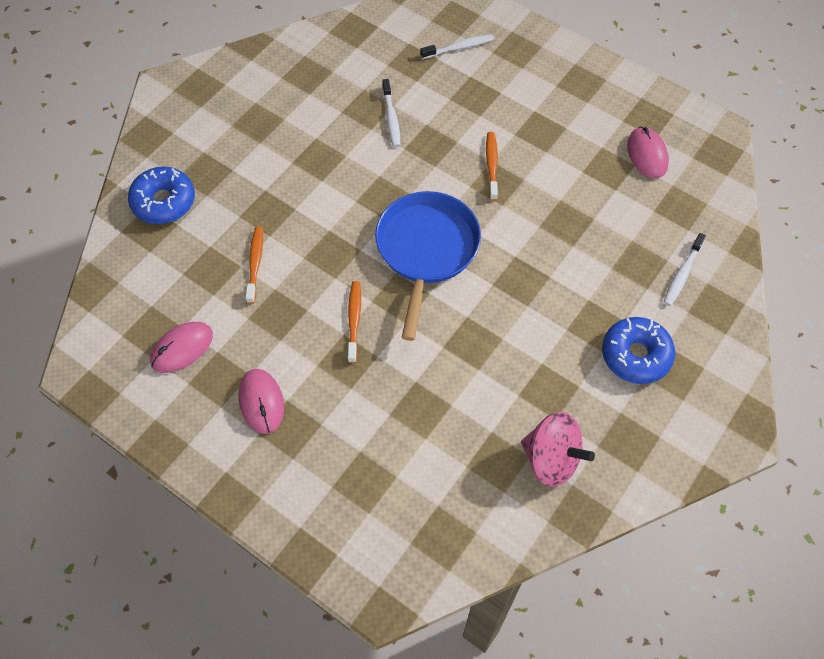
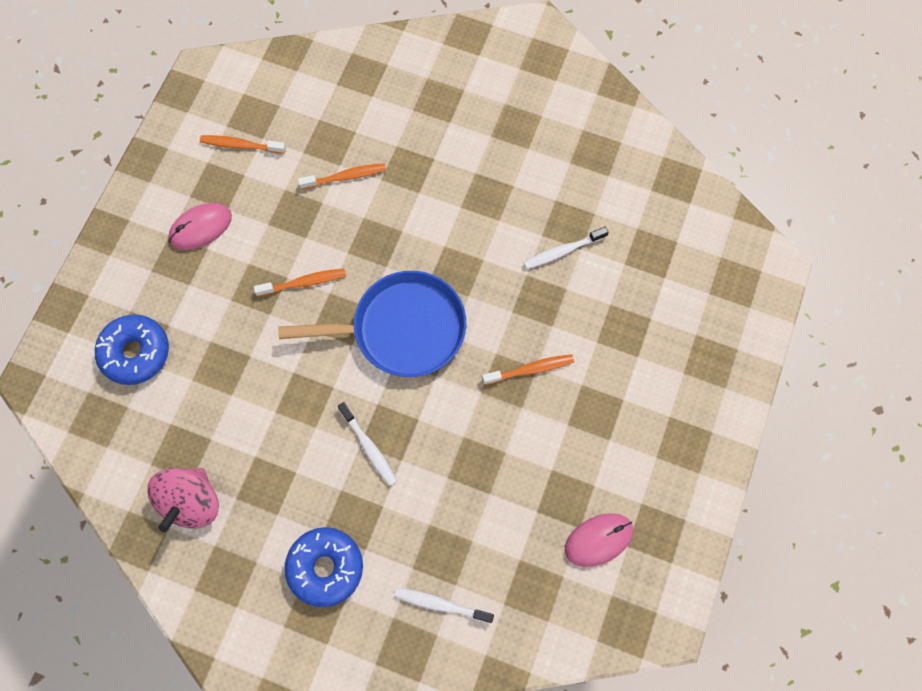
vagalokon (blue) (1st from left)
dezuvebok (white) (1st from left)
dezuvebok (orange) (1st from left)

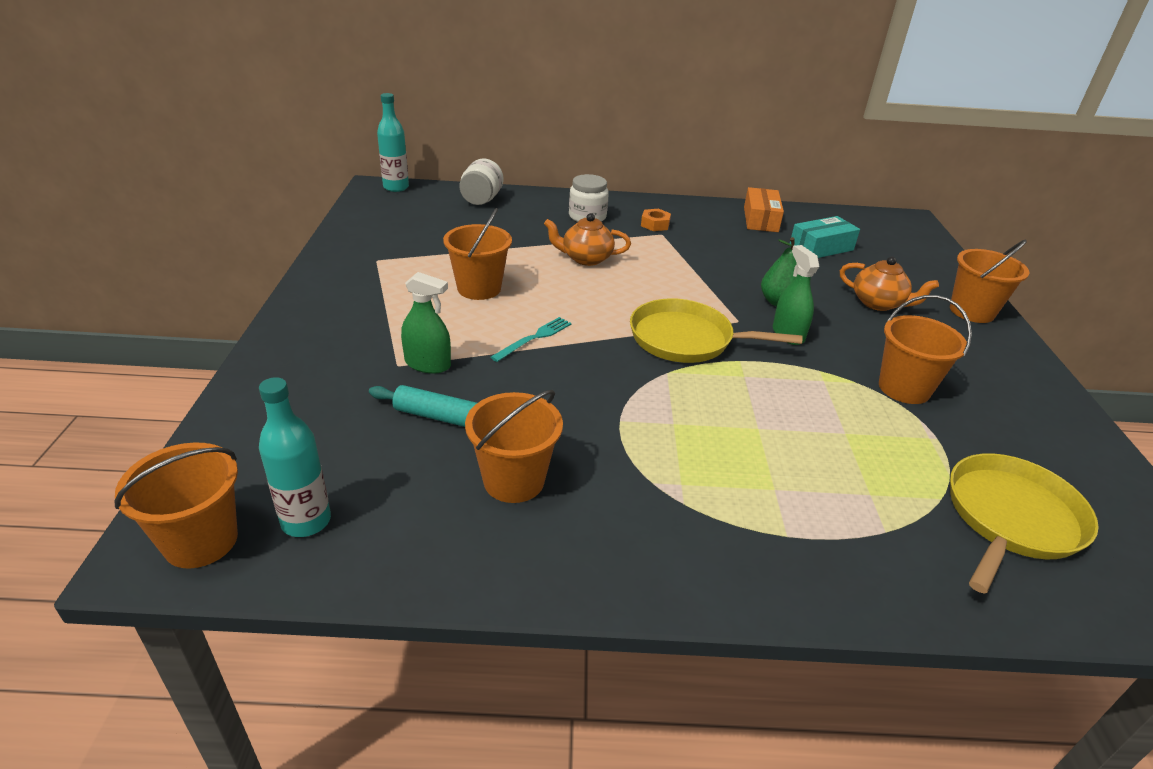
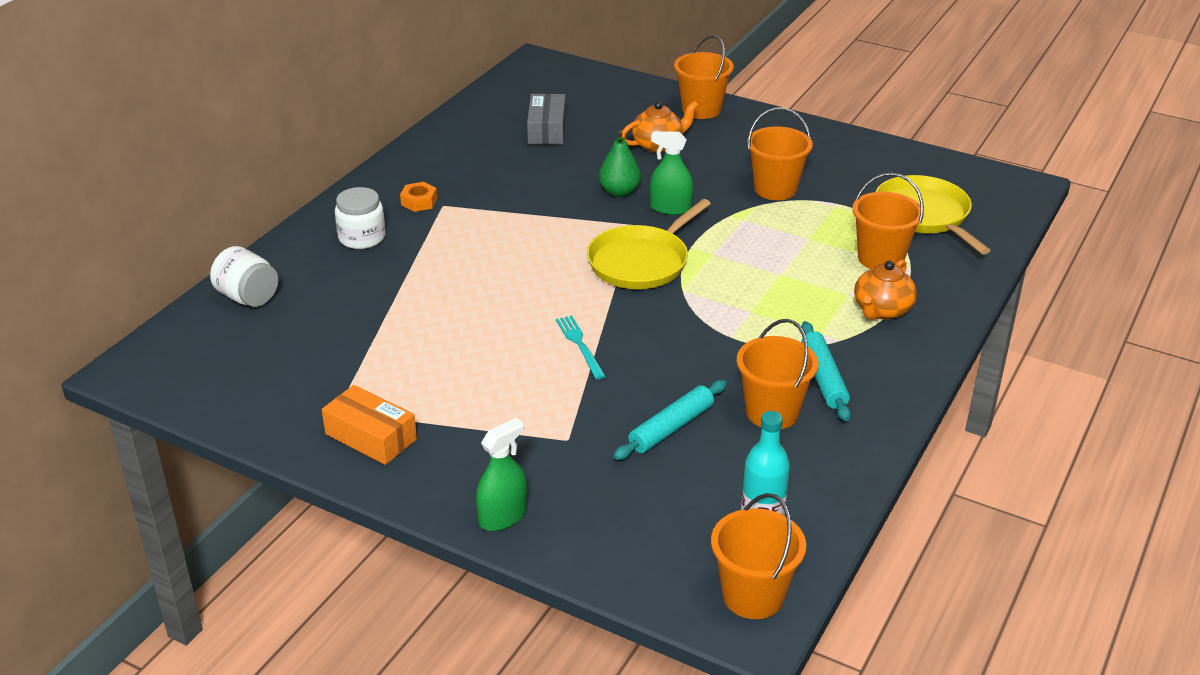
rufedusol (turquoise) (2nd from left in the first image)
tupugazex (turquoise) (2nd from left)
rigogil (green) (1st from left)
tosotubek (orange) (5th from left)
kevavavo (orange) (2nd from left)
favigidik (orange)
favigidik (grey)

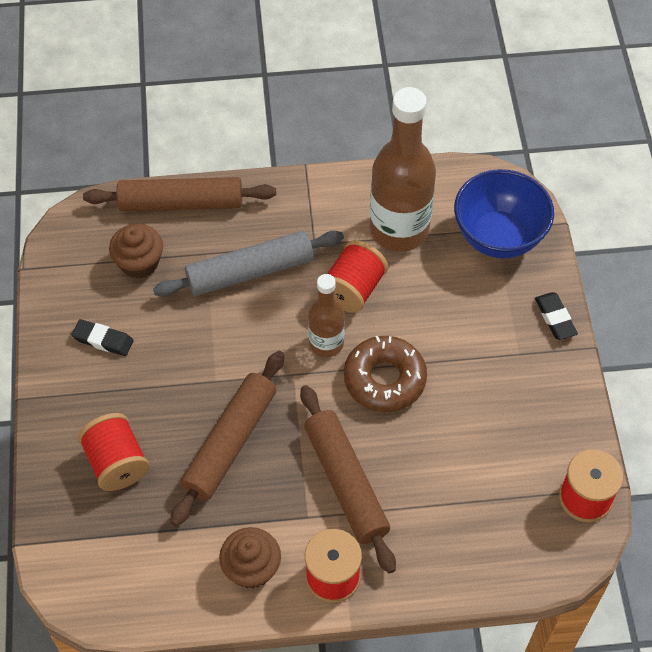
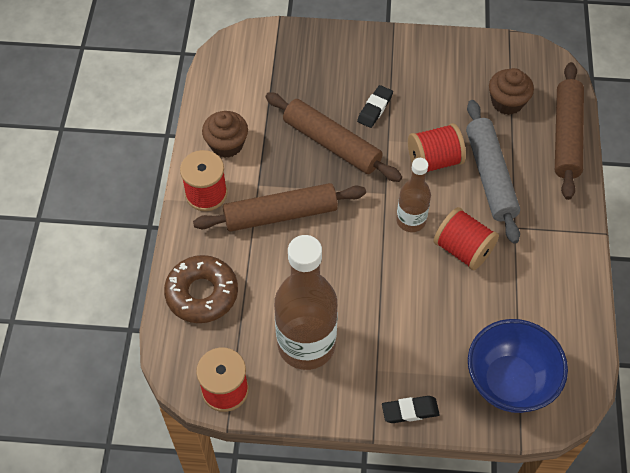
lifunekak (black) (1st from left)
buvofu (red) (3rd from left)
vagalokon (brown)
rufedusol (brown) (1st from left)

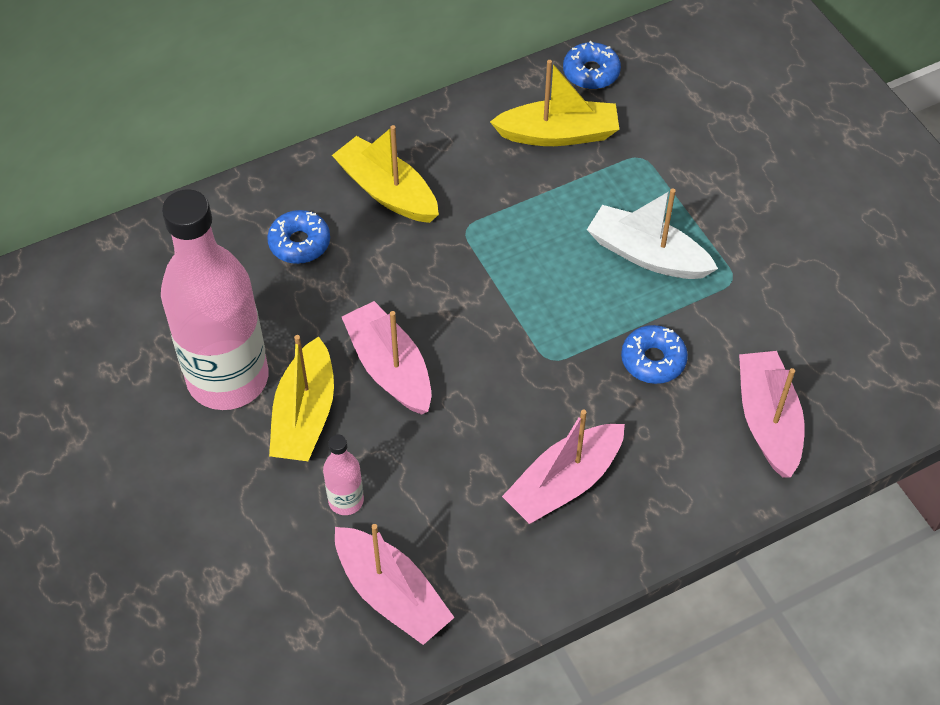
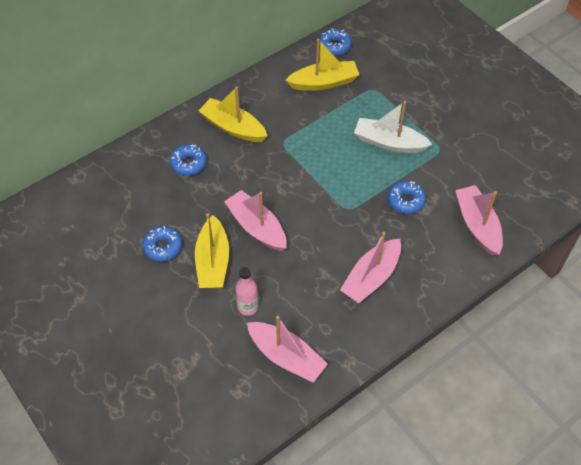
vagalokon (blue) (1st from left)

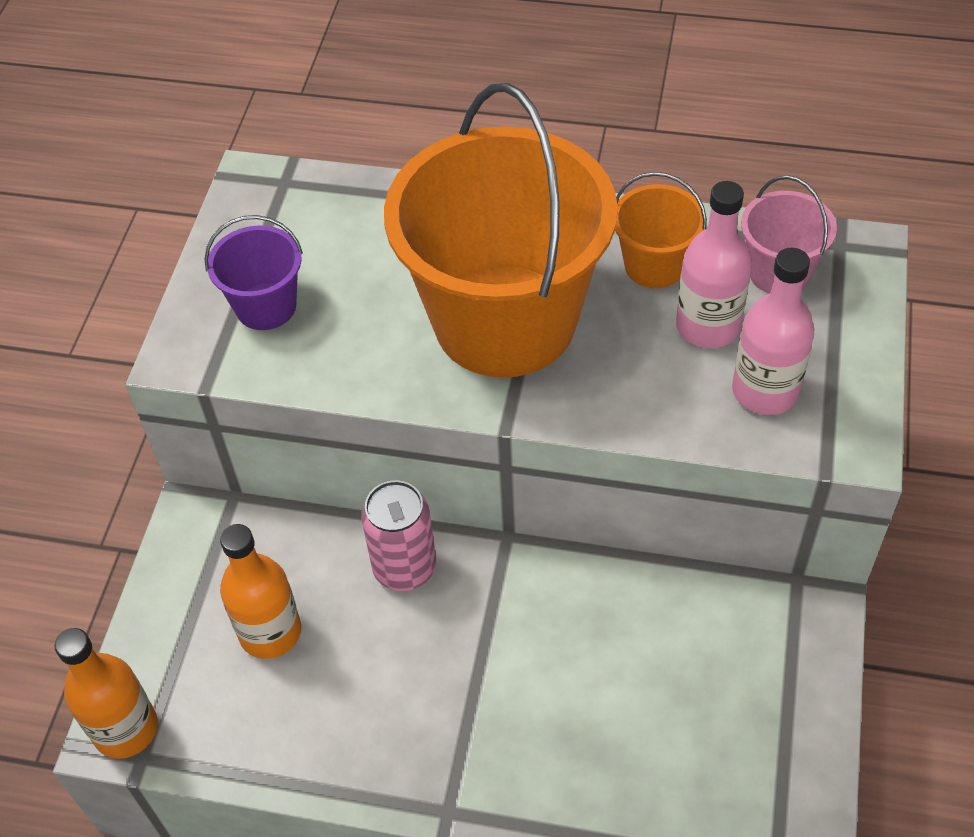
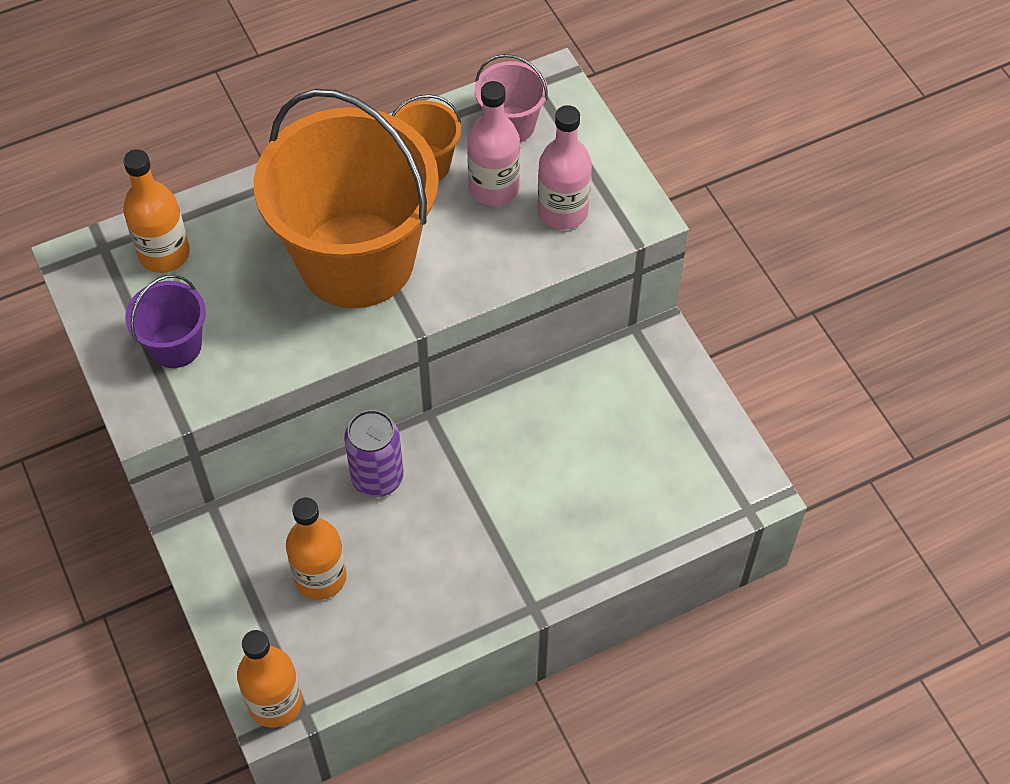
rufedusol (orange) (1st from left)
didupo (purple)

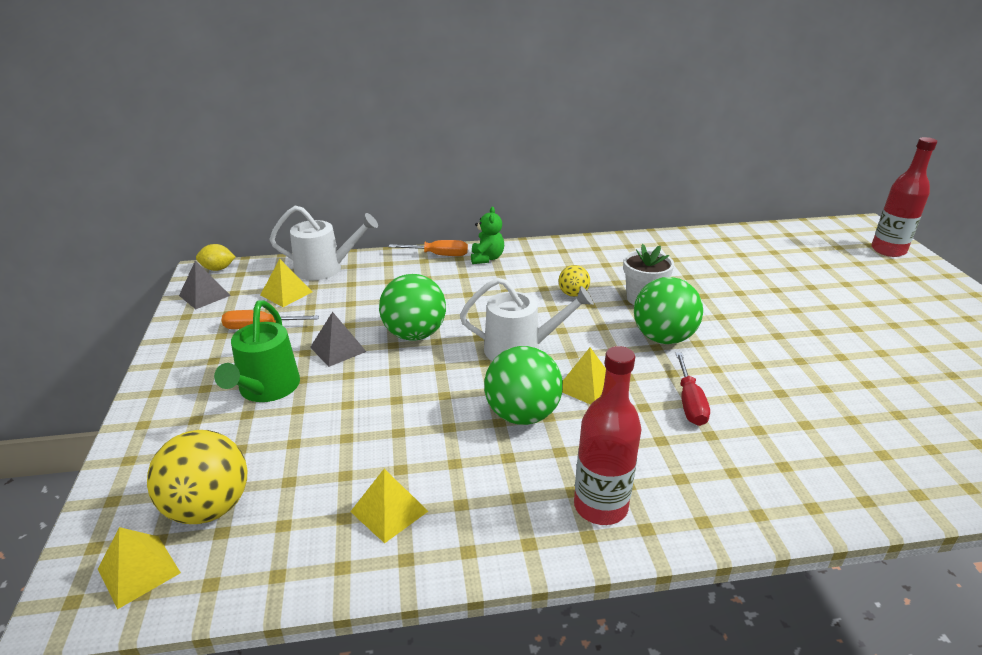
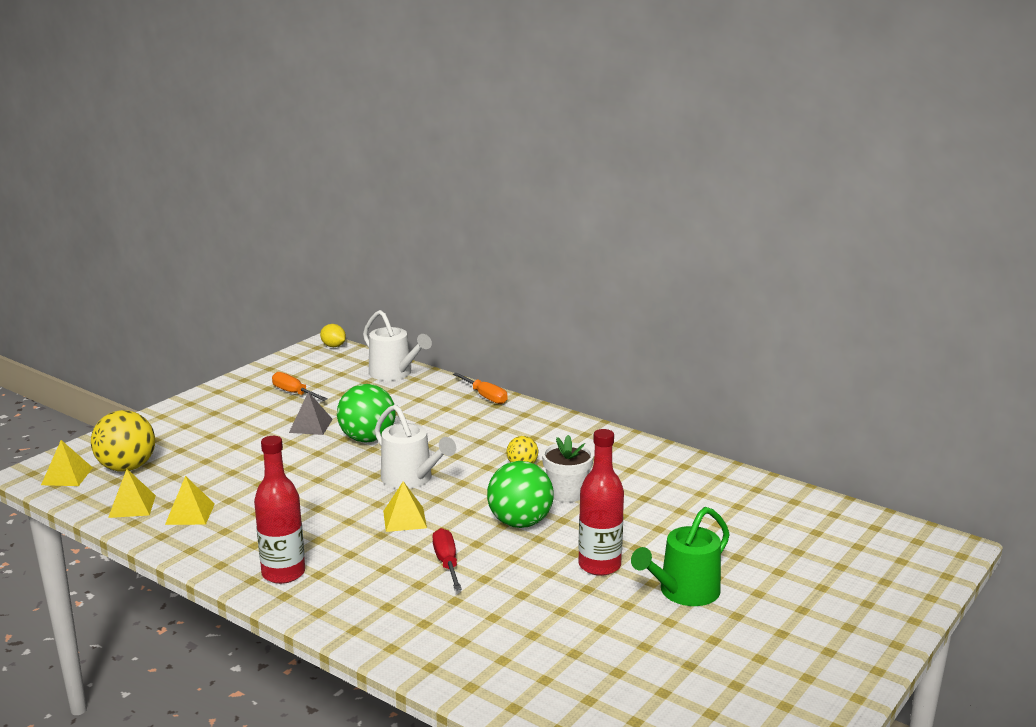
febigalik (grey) (1st from left in the first image)
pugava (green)
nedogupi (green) (2nd from left in the first image)
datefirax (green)
febigalik (yellow) (2nd from left)
rufedusol (red) (2nd from left)
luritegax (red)

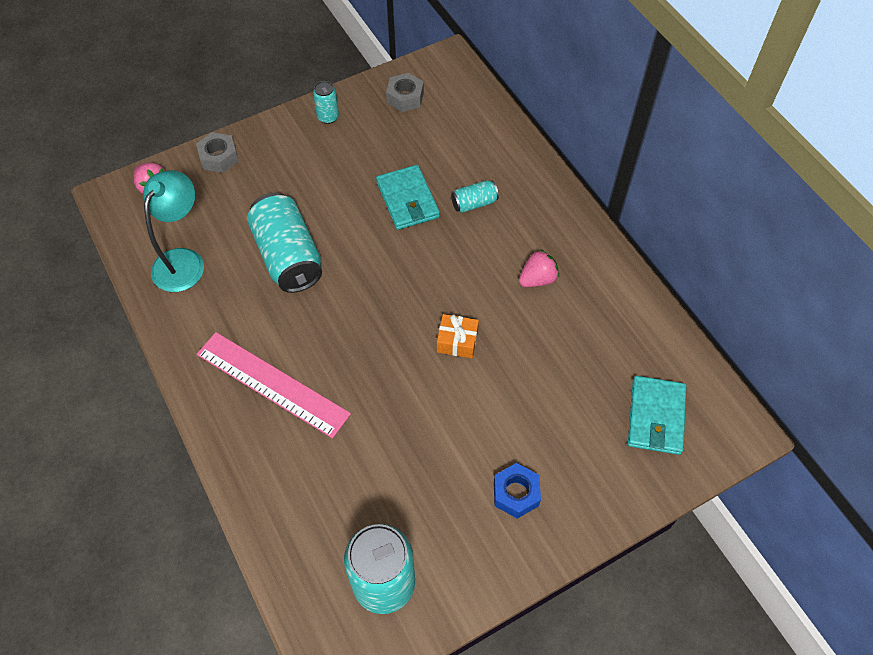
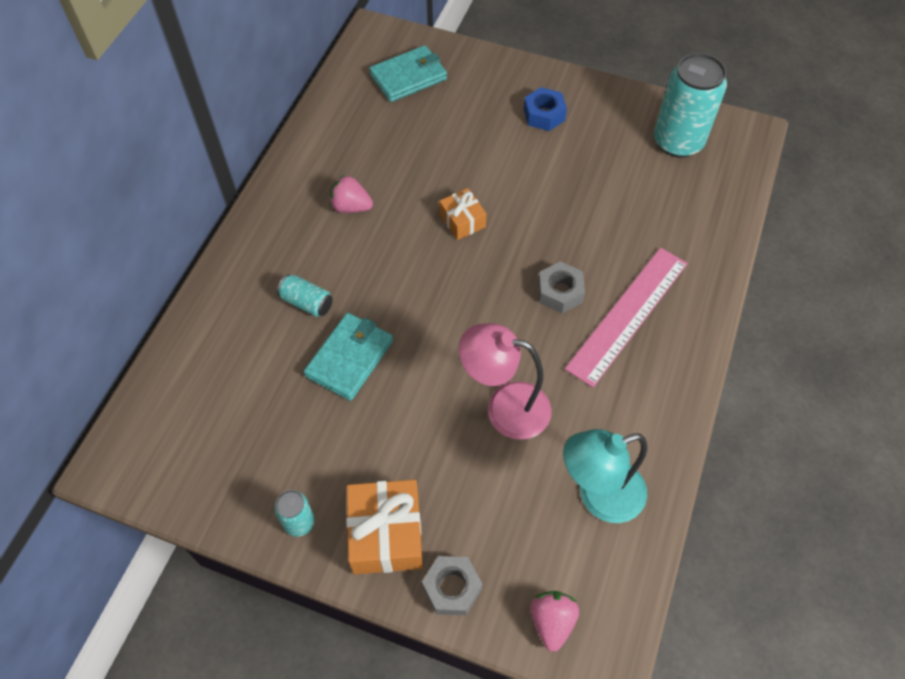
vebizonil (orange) (1st from left)
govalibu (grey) (2nd from left)
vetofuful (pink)
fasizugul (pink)

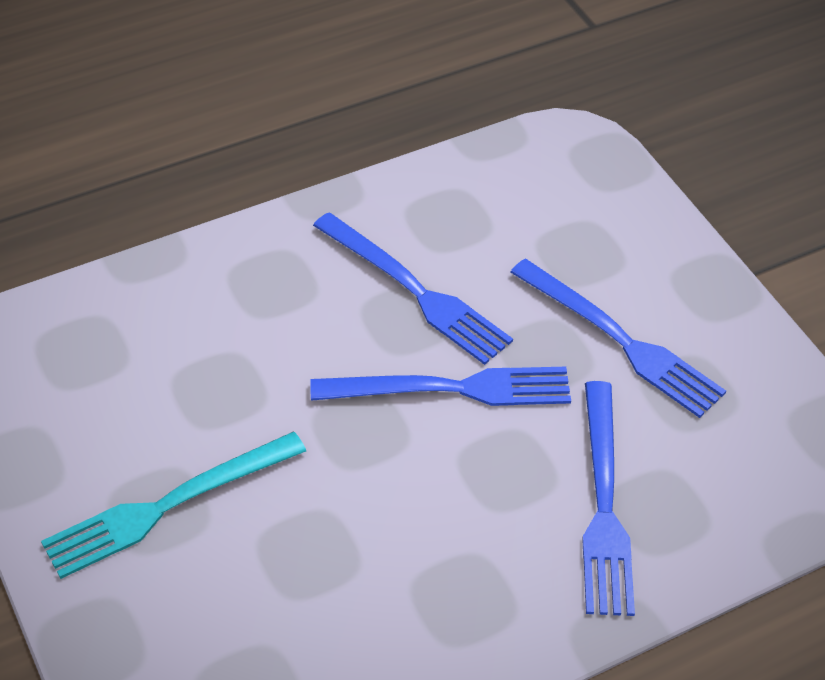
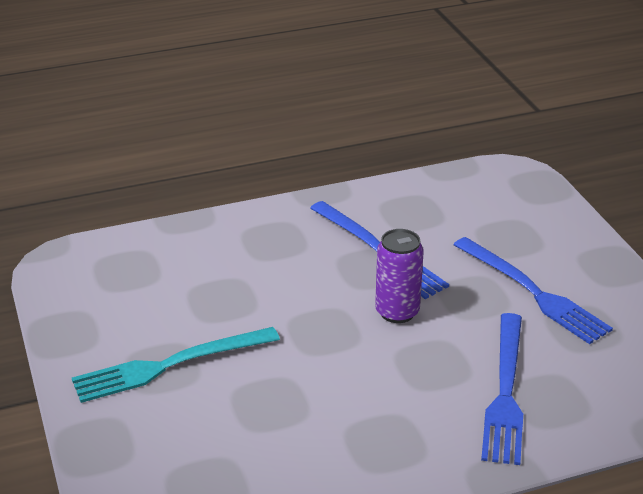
didupo (purple)

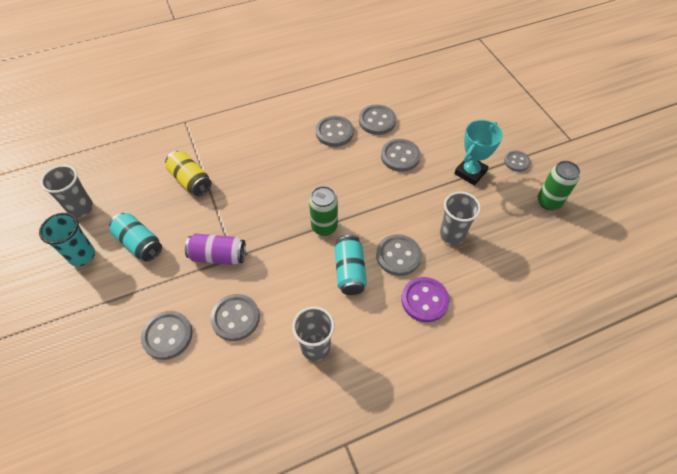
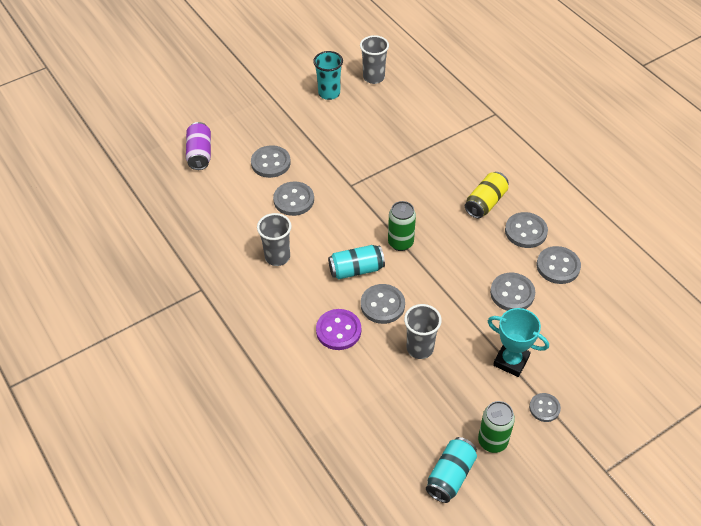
didupo (turquoise) (2nd from left)
didupo (yellow)
didupo (purple)

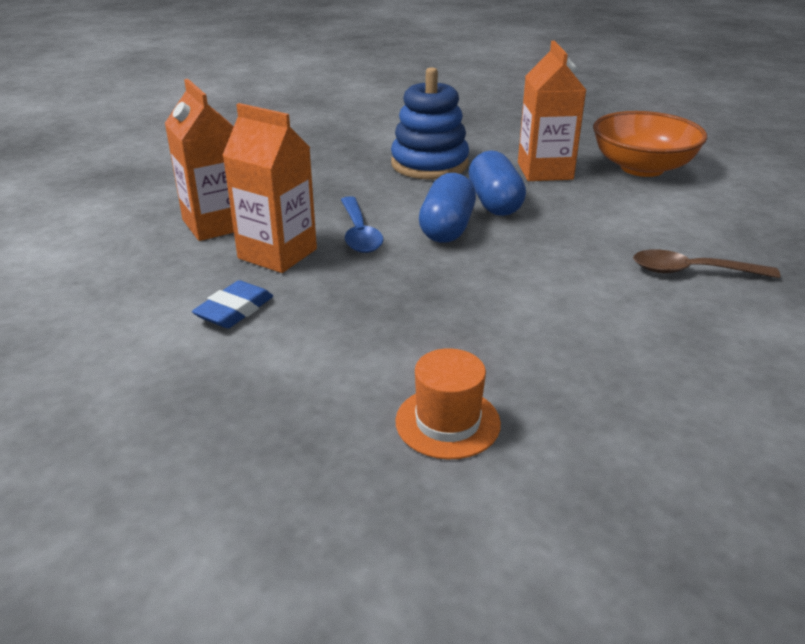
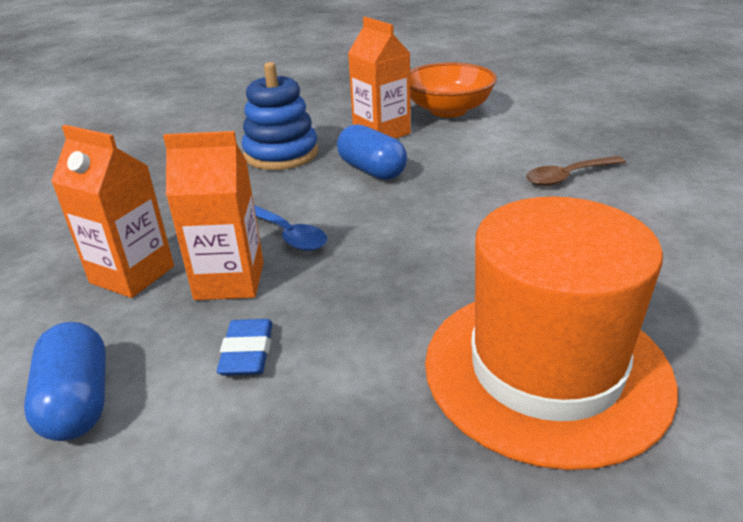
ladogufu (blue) (1st from left)
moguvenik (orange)

